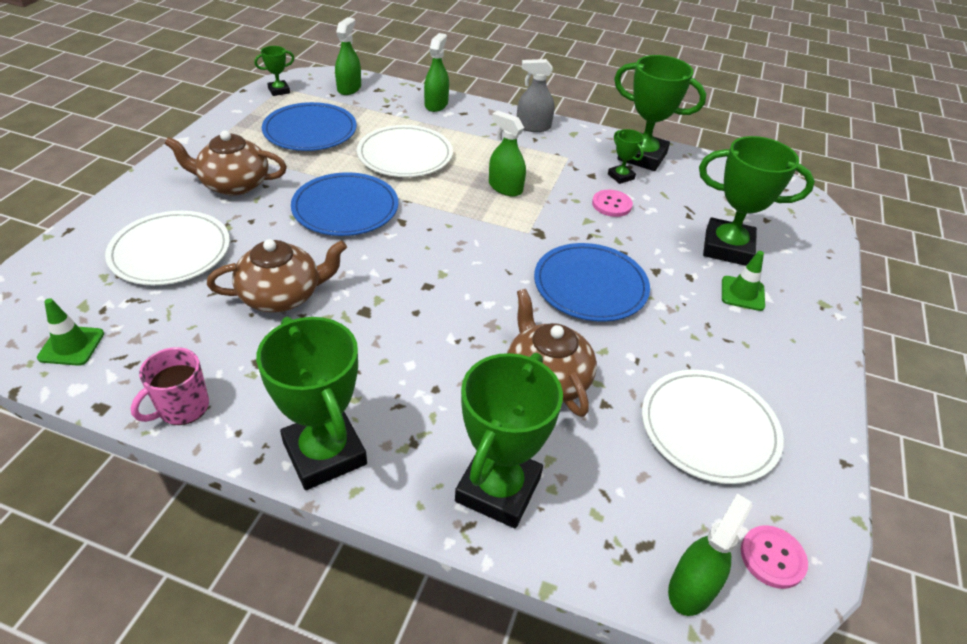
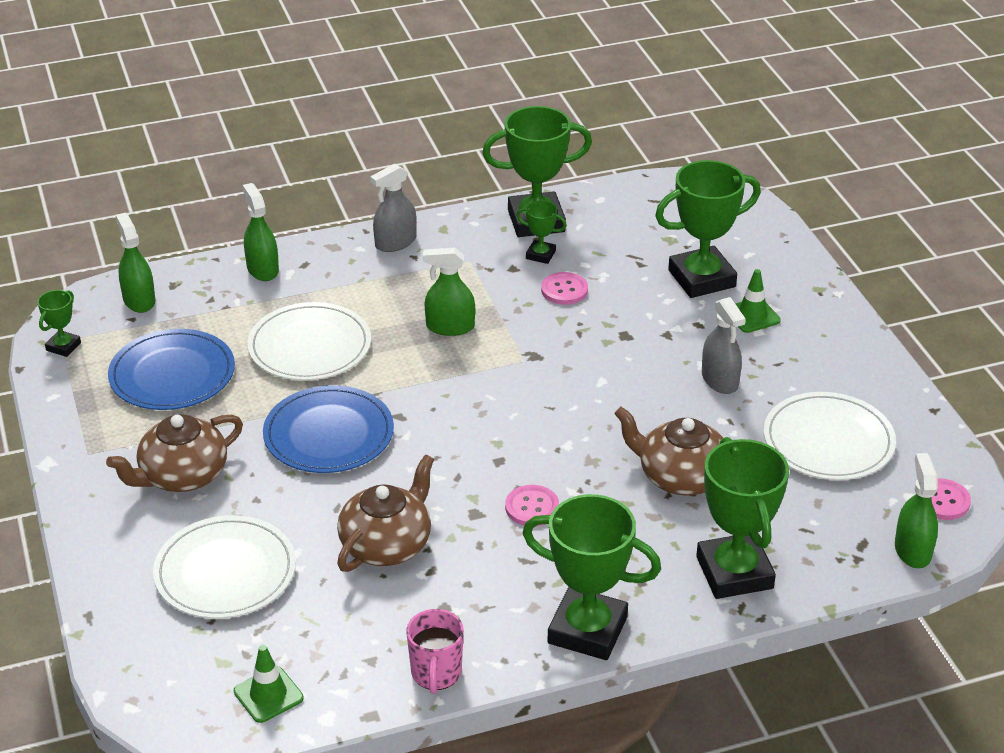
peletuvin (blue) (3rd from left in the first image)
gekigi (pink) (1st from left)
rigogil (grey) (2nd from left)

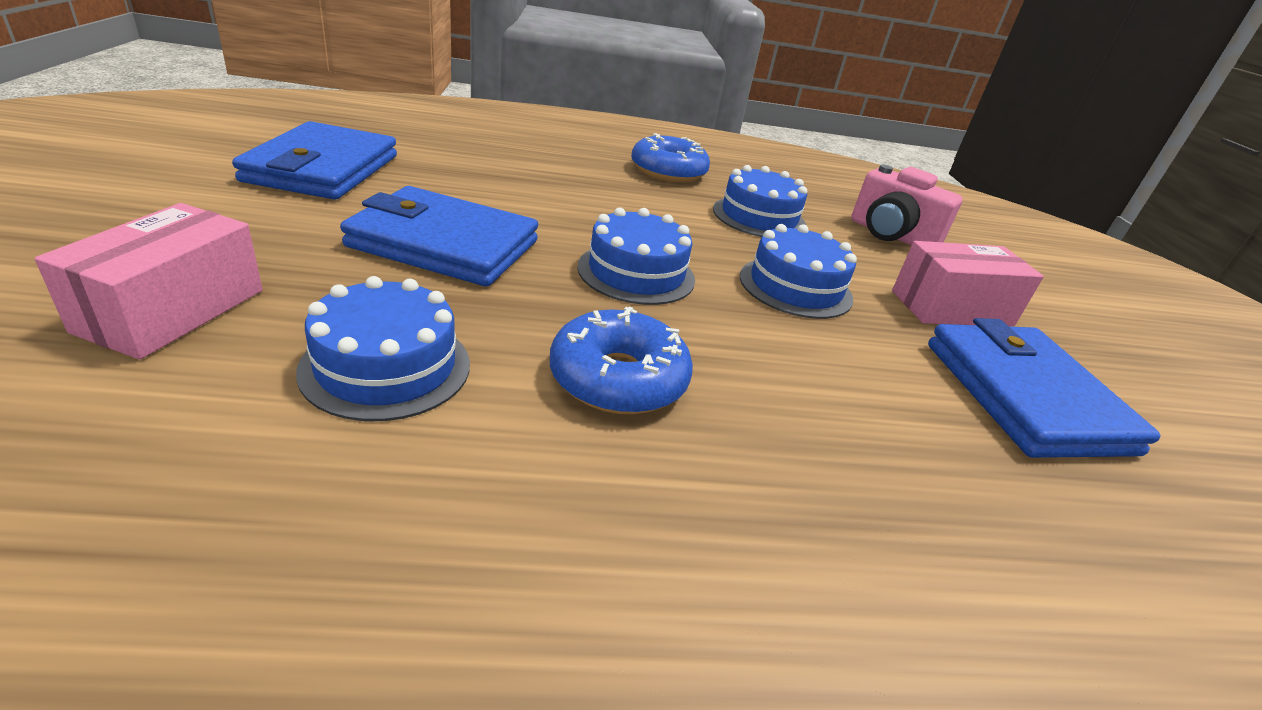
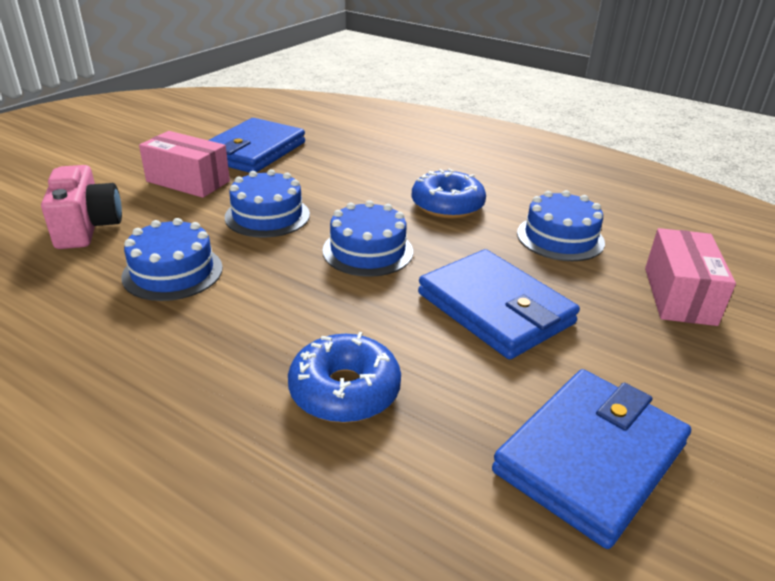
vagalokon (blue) (1st from left)
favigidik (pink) (2nd from left)

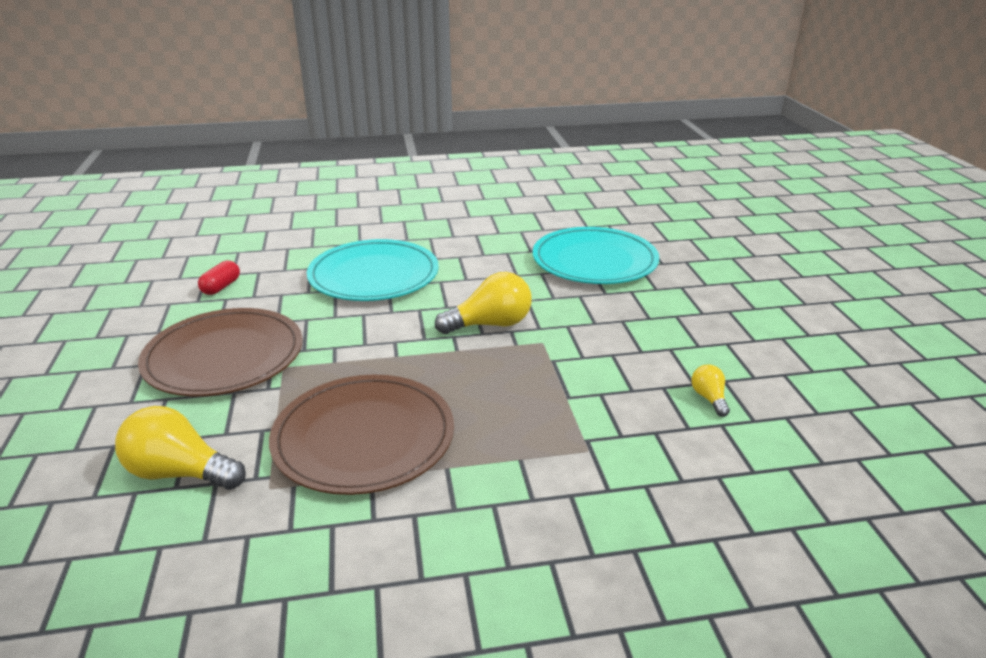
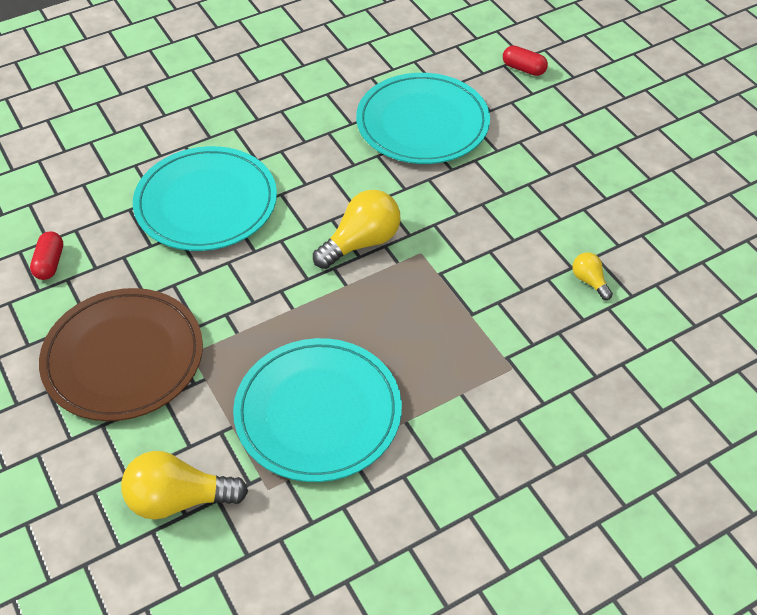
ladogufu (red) (2nd from left)
peletuvin (turquoise) (2nd from left)

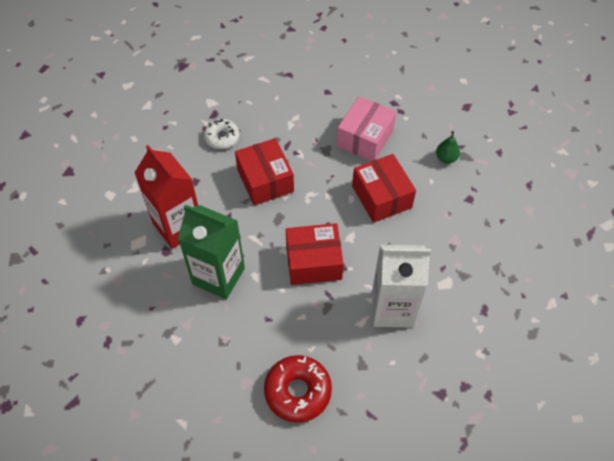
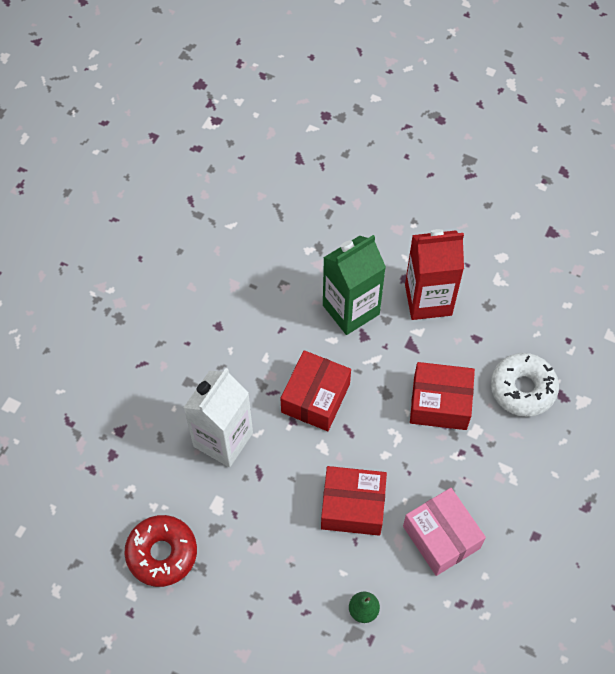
vagalokon (red)
vagalokon (white)

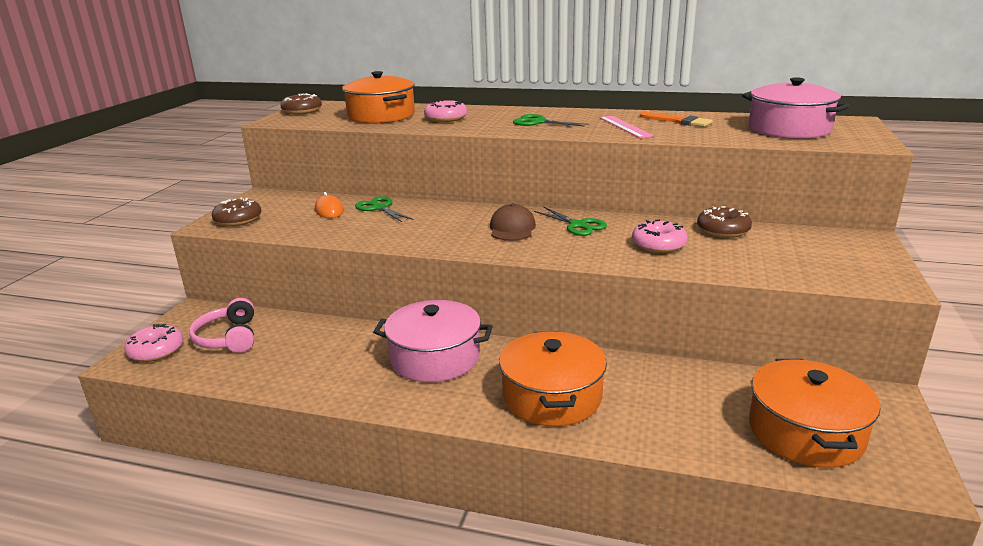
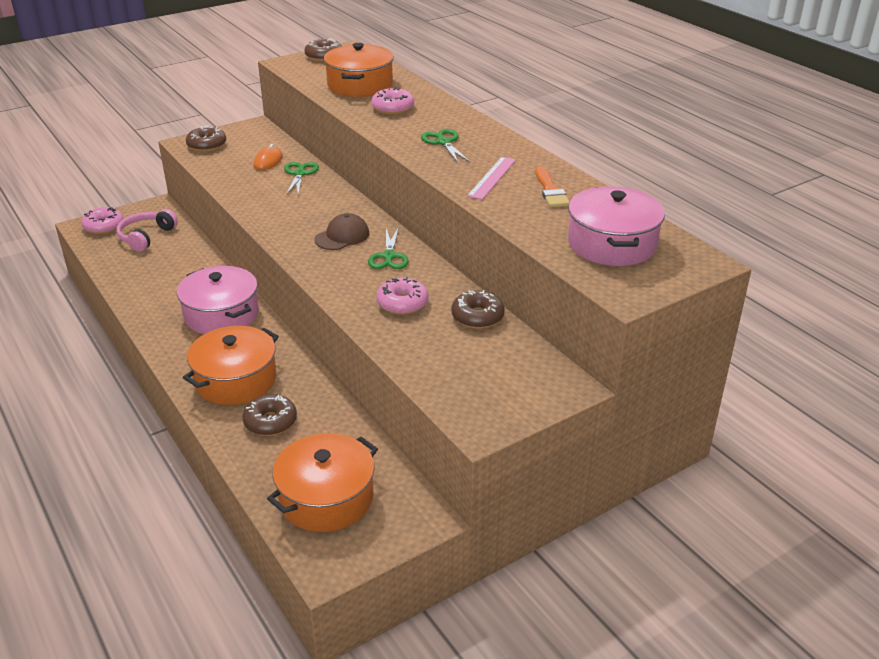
vagalokon (brown) (2nd from left)

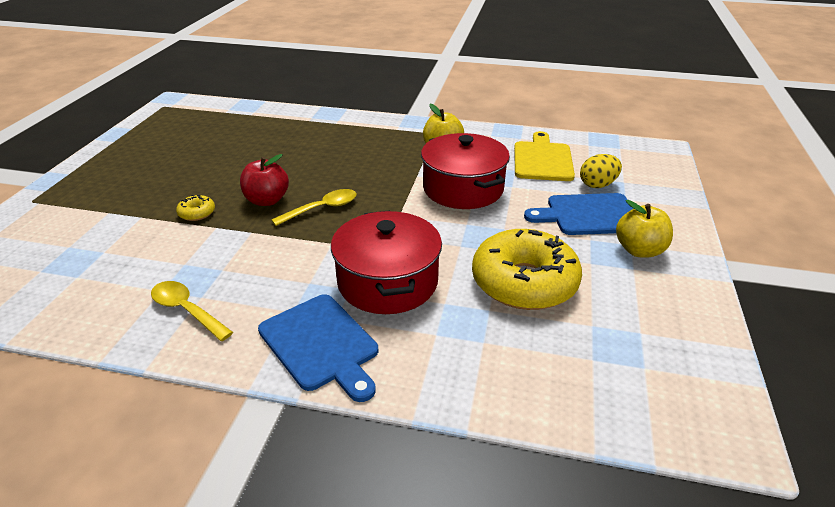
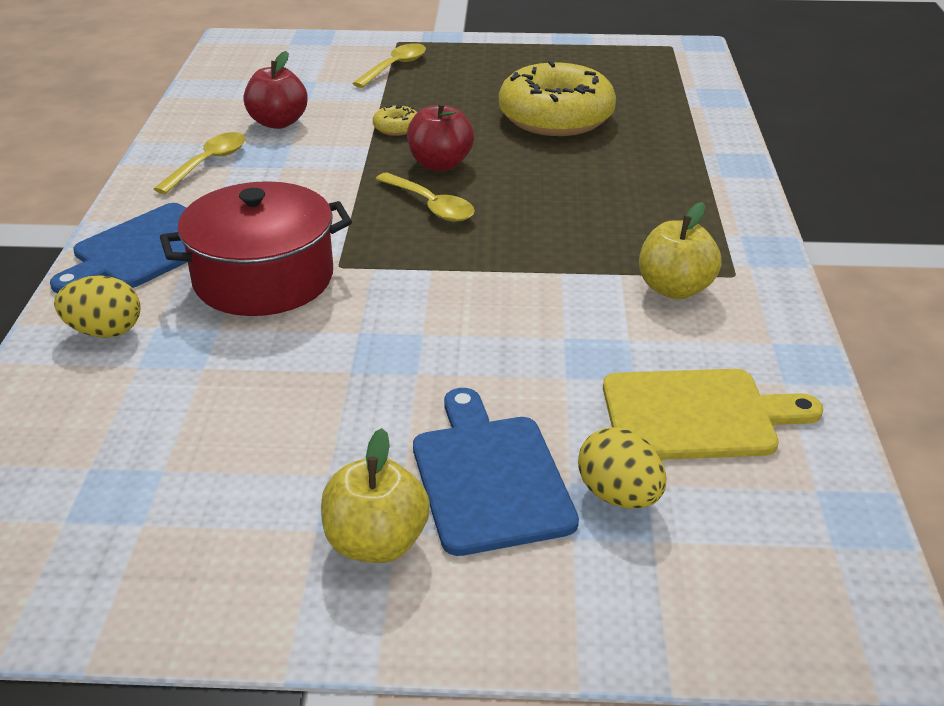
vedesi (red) (2nd from left in the first image)
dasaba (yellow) (1st from left)
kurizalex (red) (1st from left)
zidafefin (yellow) (2nd from left)
vagalokon (yellow) (2nd from left)

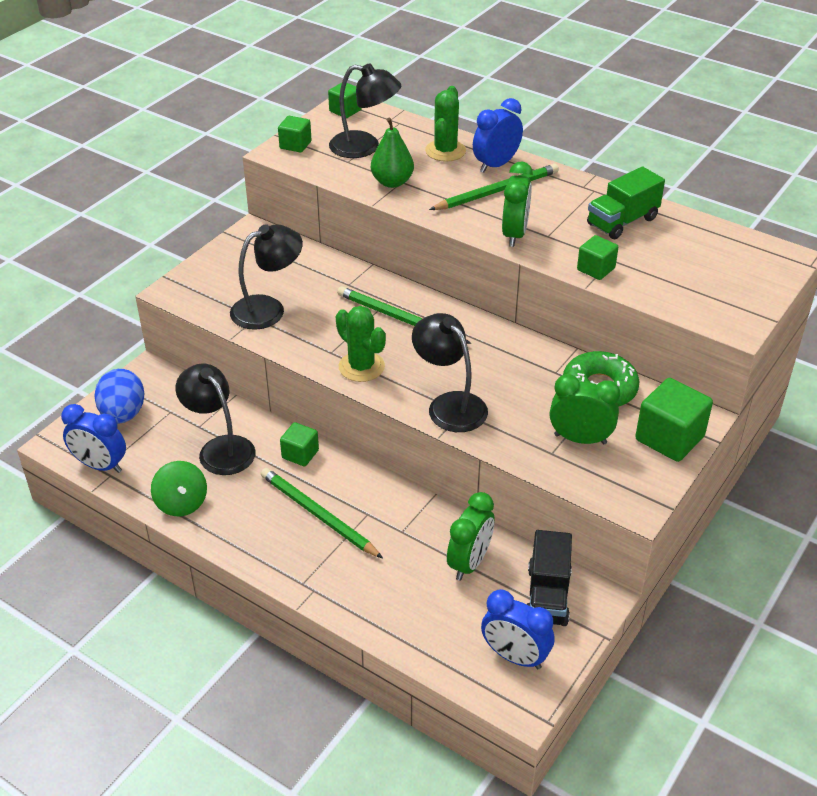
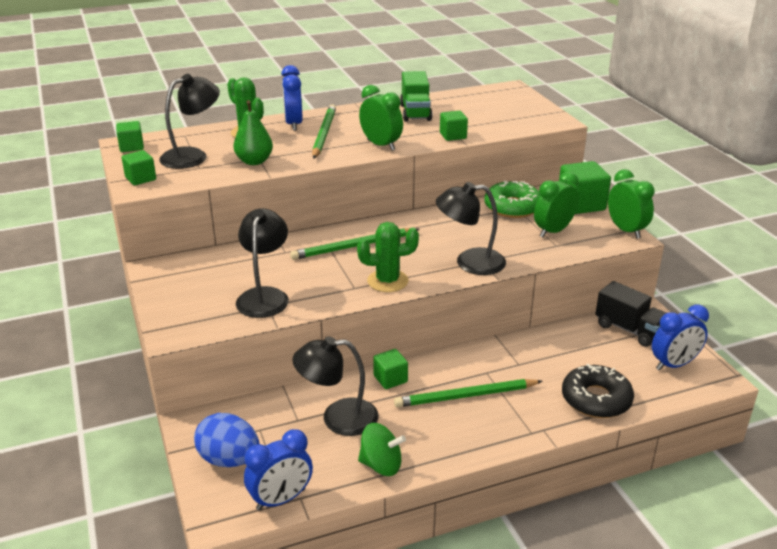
vagalokon (black)
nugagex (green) (3rd from left)

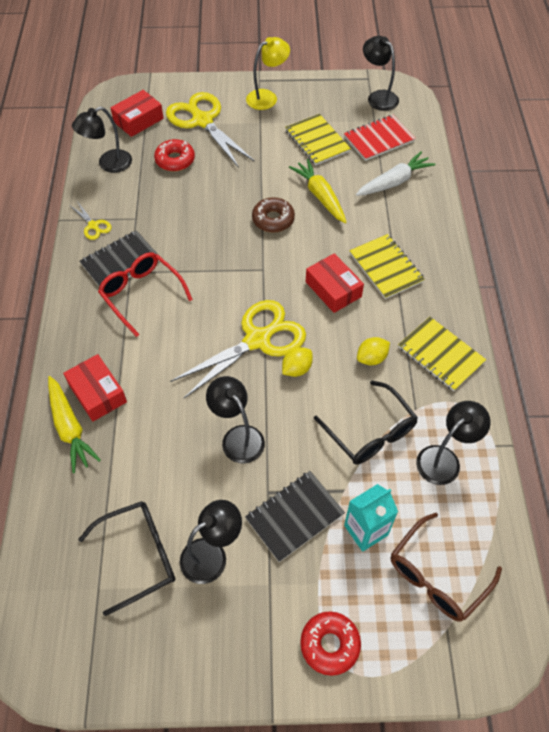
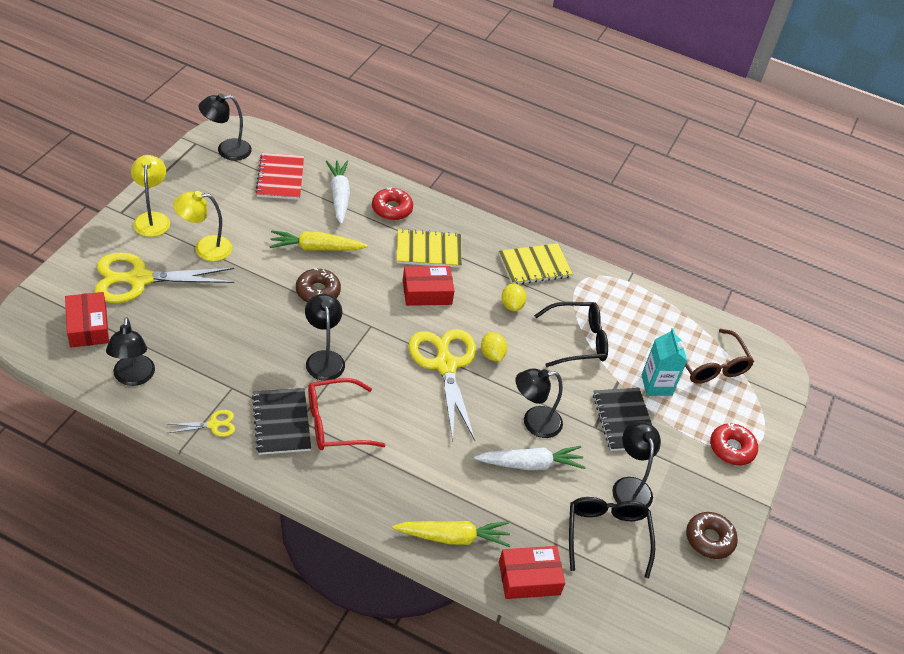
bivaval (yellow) (1st from left in the first image)
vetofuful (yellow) (2nd from left)
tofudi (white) (2nd from left)
vagalokon (brown) (2nd from left)
favigidik (red) (3rd from left)
vagalokon (red) (1st from left)
vetofuful (black) (3rd from left)

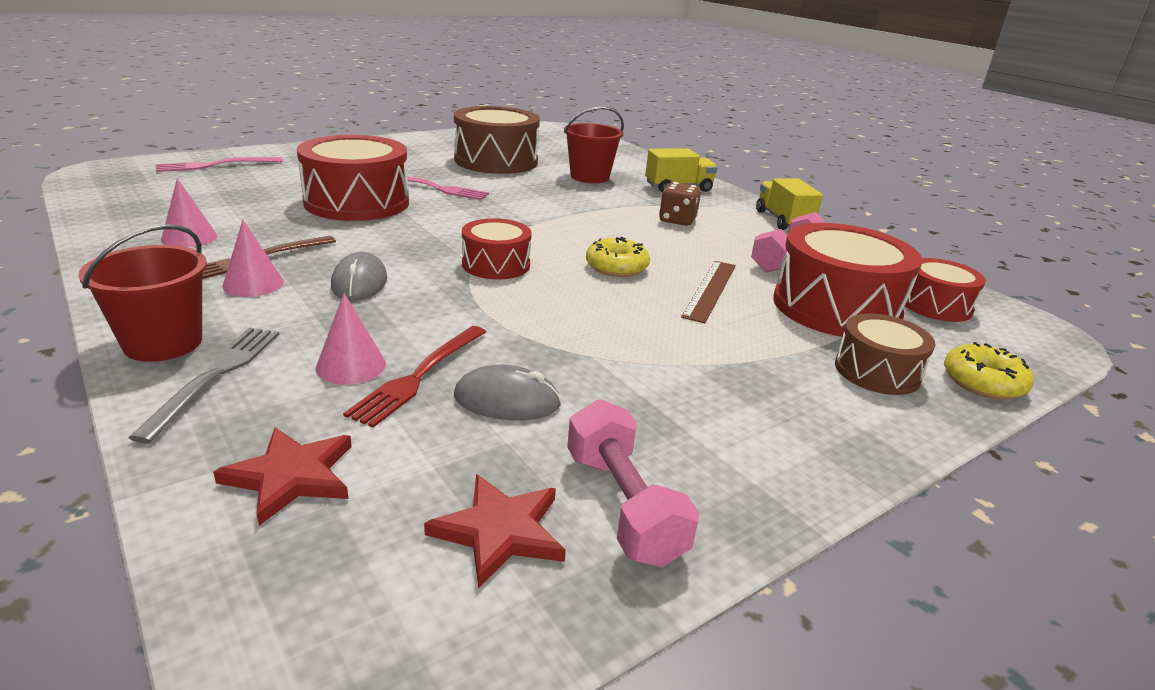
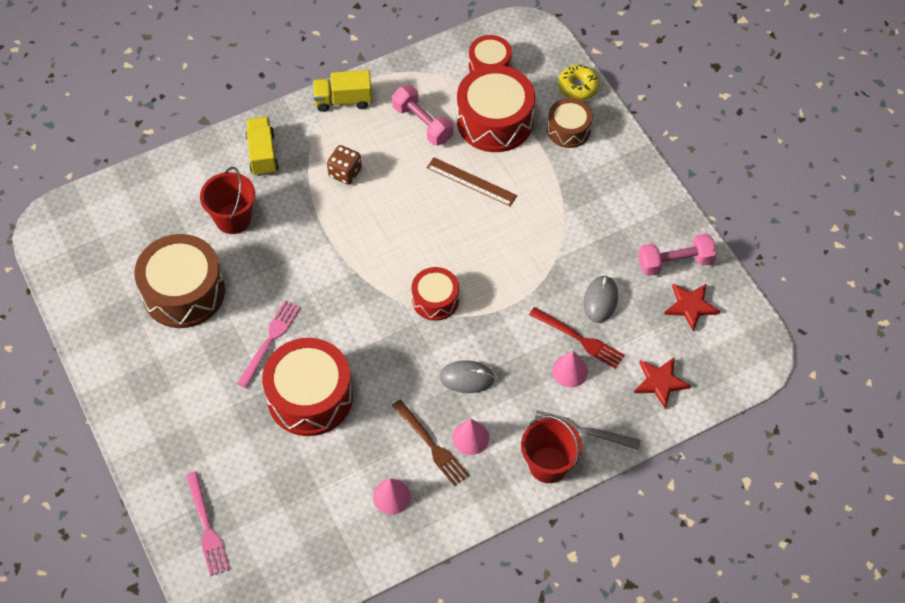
vagalokon (yellow) (1st from left in the first image)

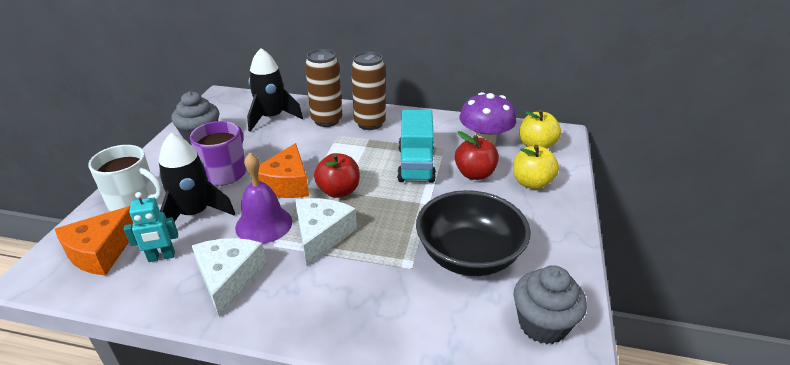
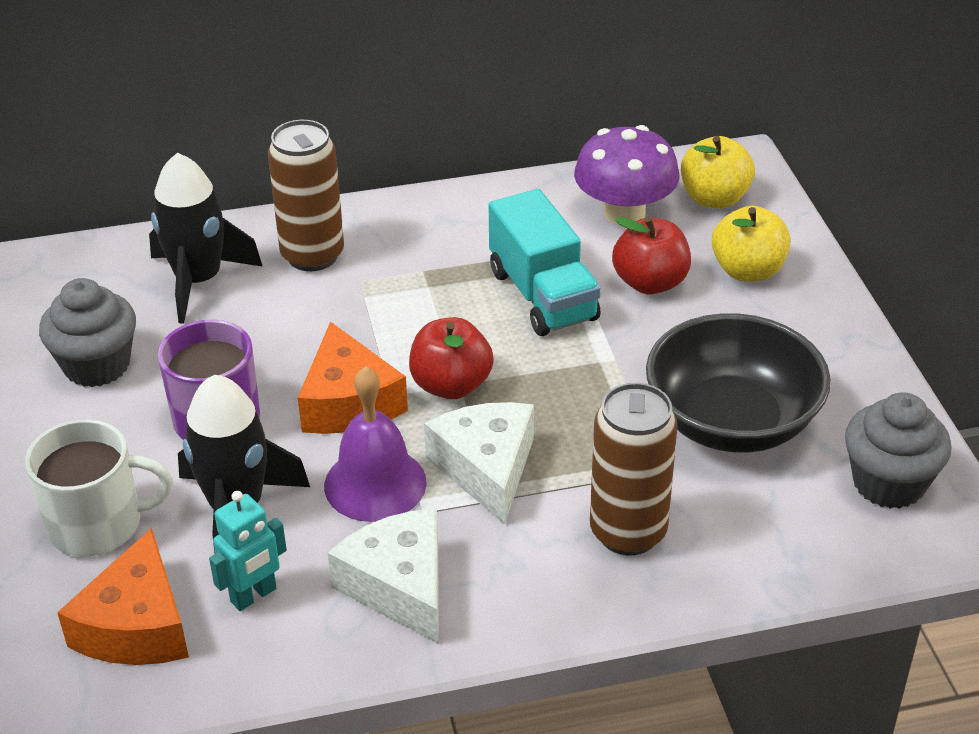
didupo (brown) (2nd from left)

